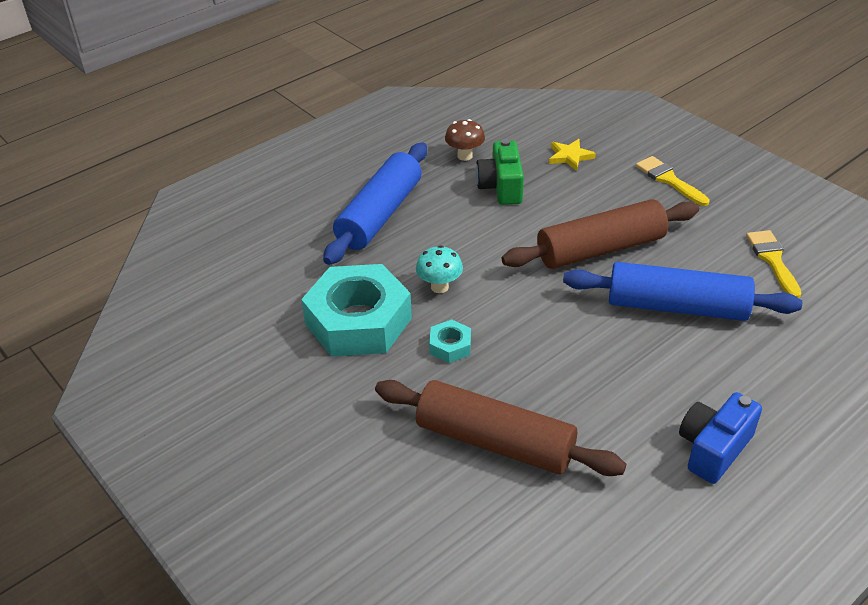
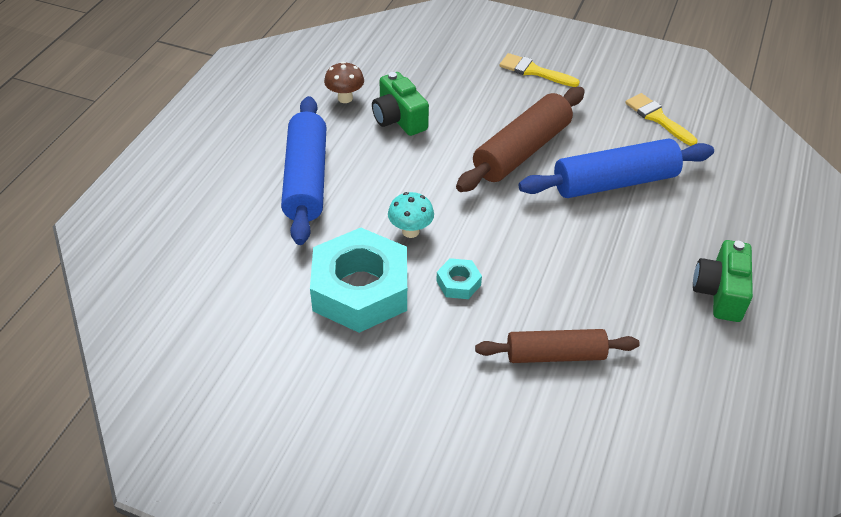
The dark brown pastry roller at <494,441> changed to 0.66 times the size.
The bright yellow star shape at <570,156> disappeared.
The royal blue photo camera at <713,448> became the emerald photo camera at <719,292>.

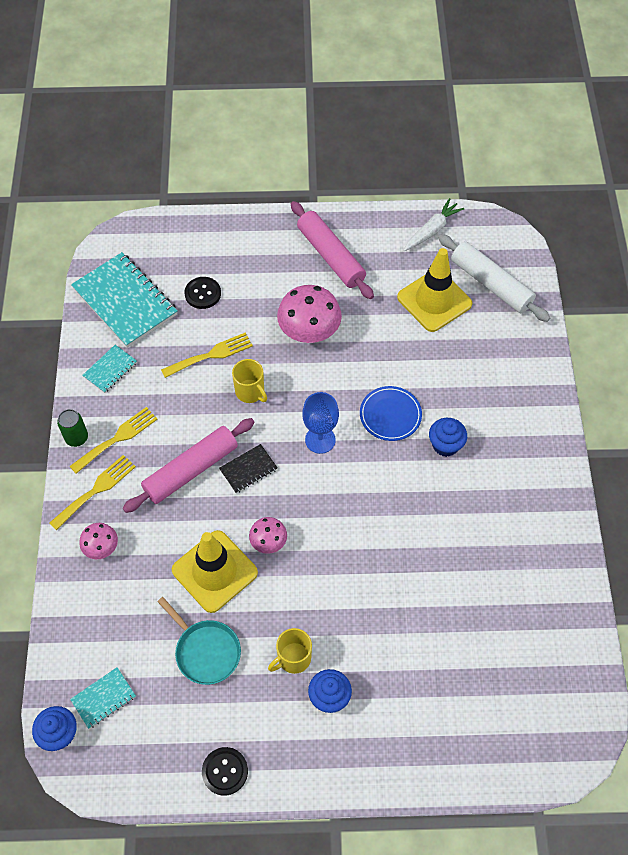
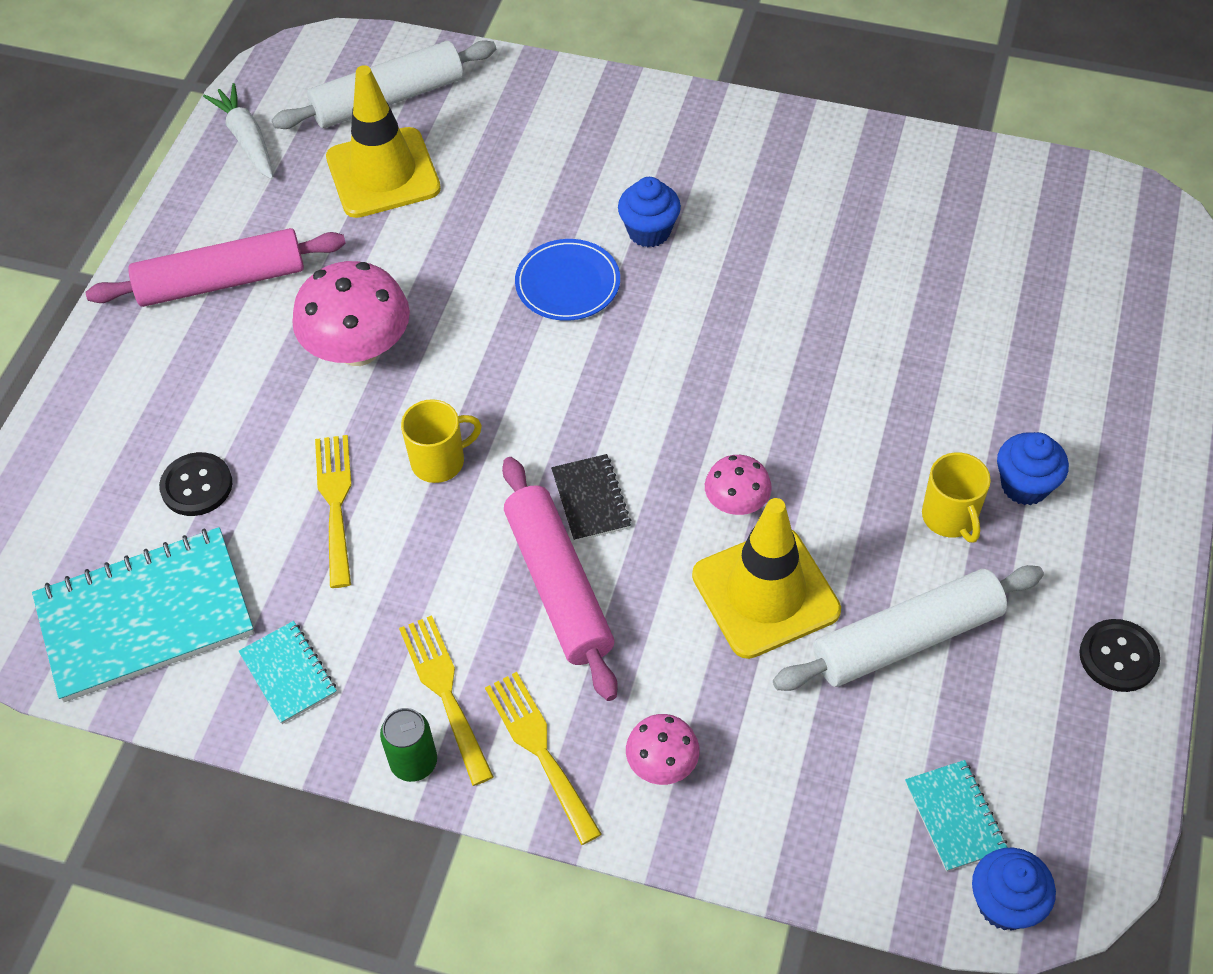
The aqua skillet at <206,651> was replaced by the white pastry roller at <907,638>.
The royal blue goblet at <320,440> disappeared.

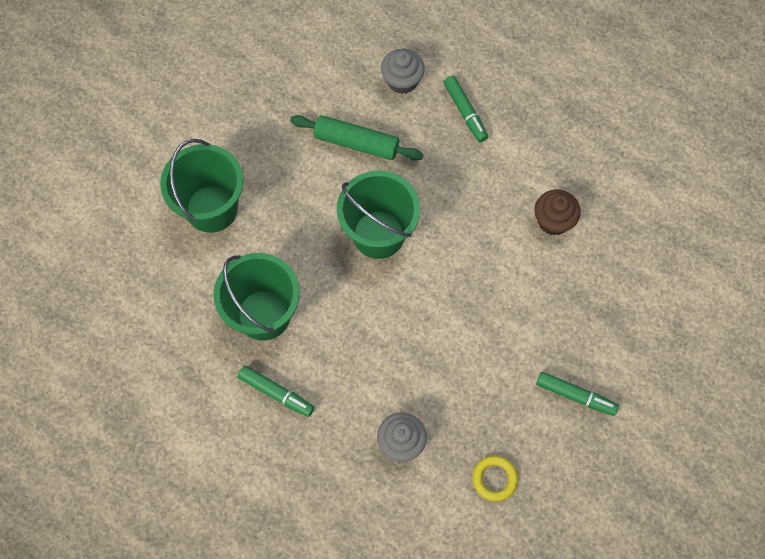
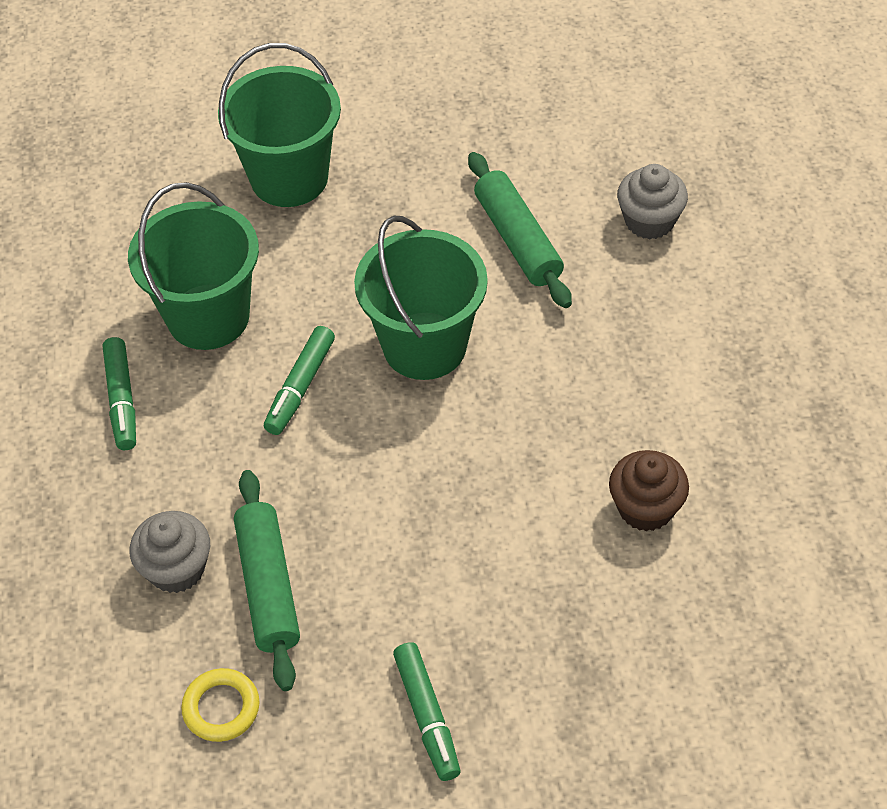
The emerald marker moved from <465,112> to <300,387>.
The emerald pastry roller at <269,586> appeared.

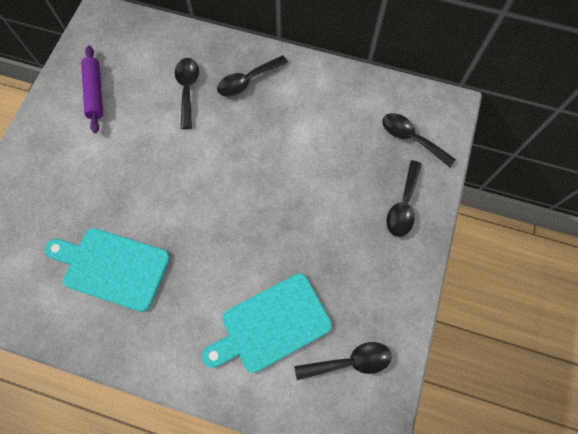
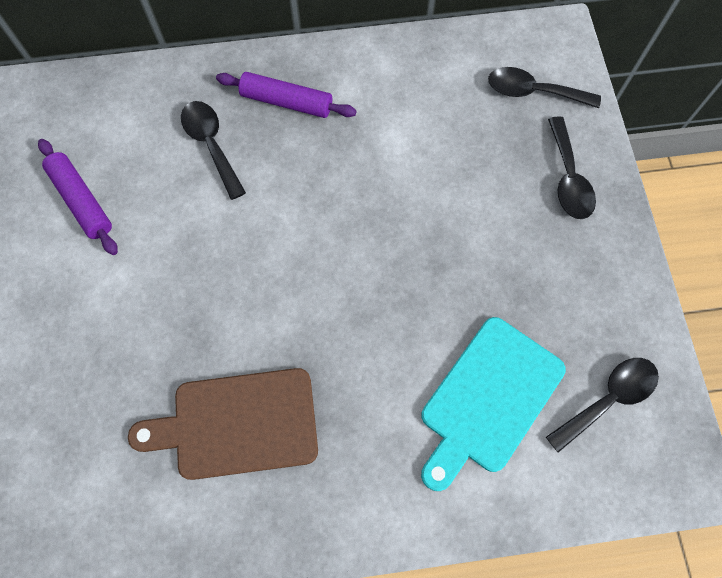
The aqua chopping board at <113,267> became the dark brown chopping board at <238,424>.
The ebony spoon at <247,81> was replaced by the royal purple pastry roller at <286,102>.

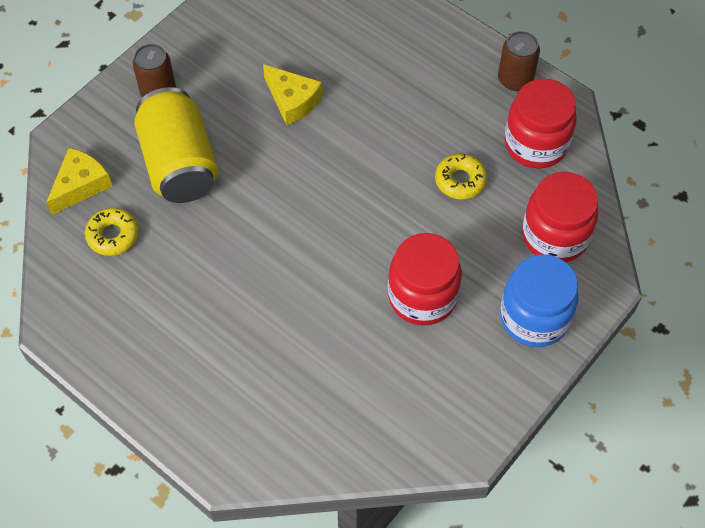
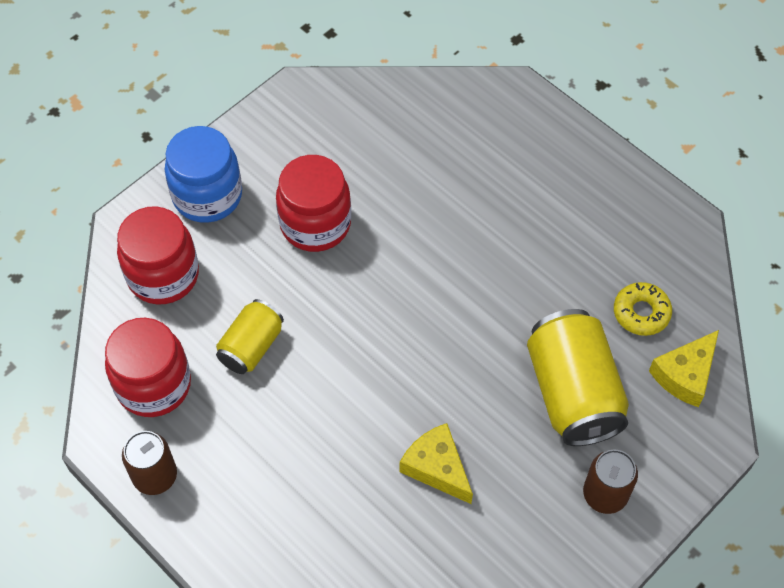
The bright yellow donut at <460,180> was replaced by the bright yellow soda can at <251,346>.

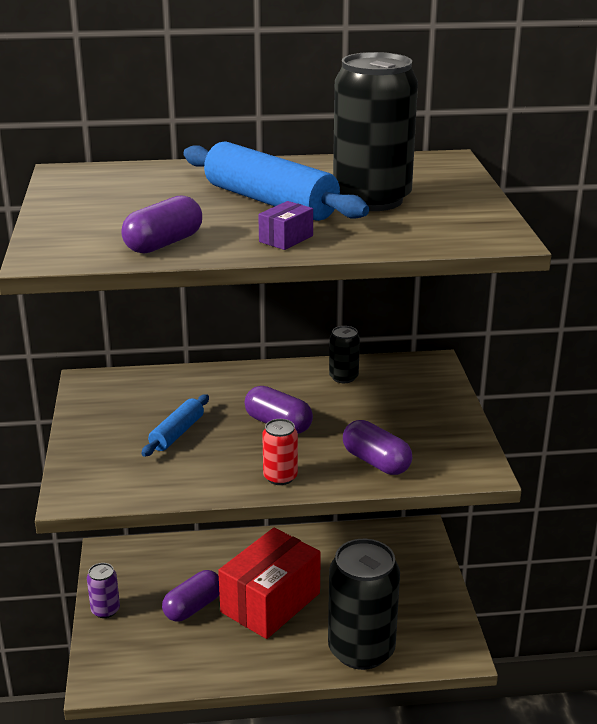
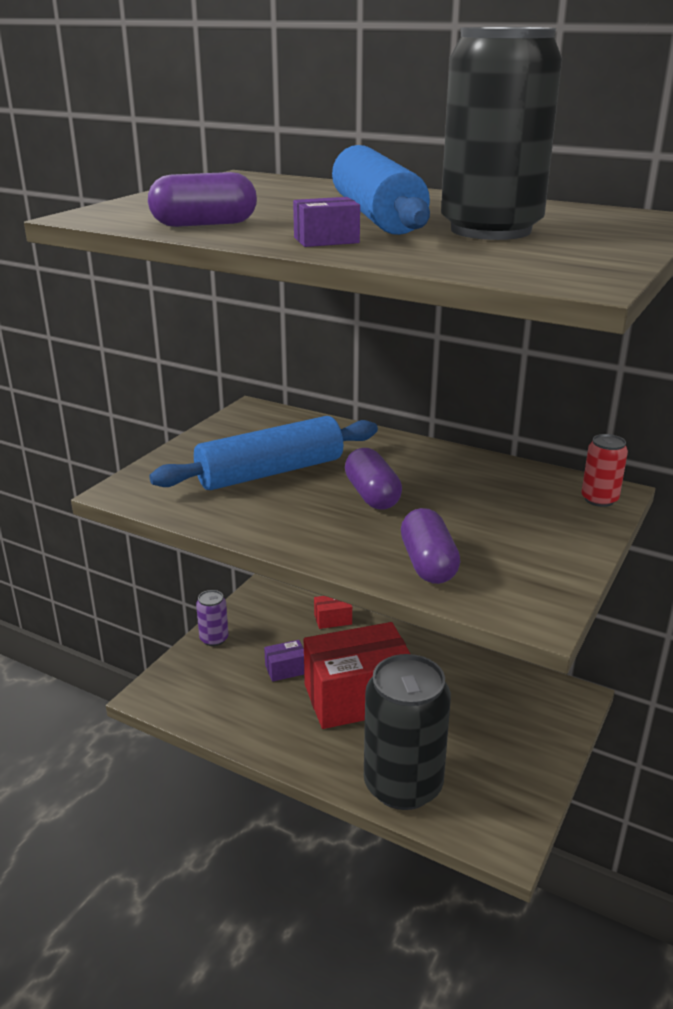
The royal blue pastry roller at <177,433> changed to 1.89 times the size.
The royal purple pill at <193,607> was replaced by the royal purple parcel at <286,669>.
The scarlet soda can moved from <280,477> to <599,499>.
The ebony soda can at <343,377> disappeared.
The scarlet parcel at <333,619> appeared.

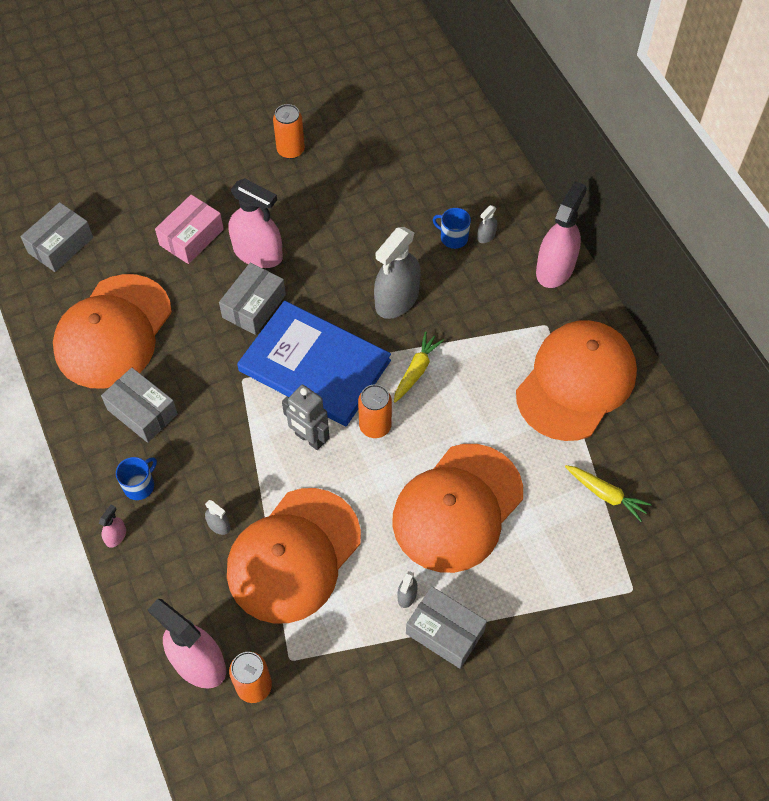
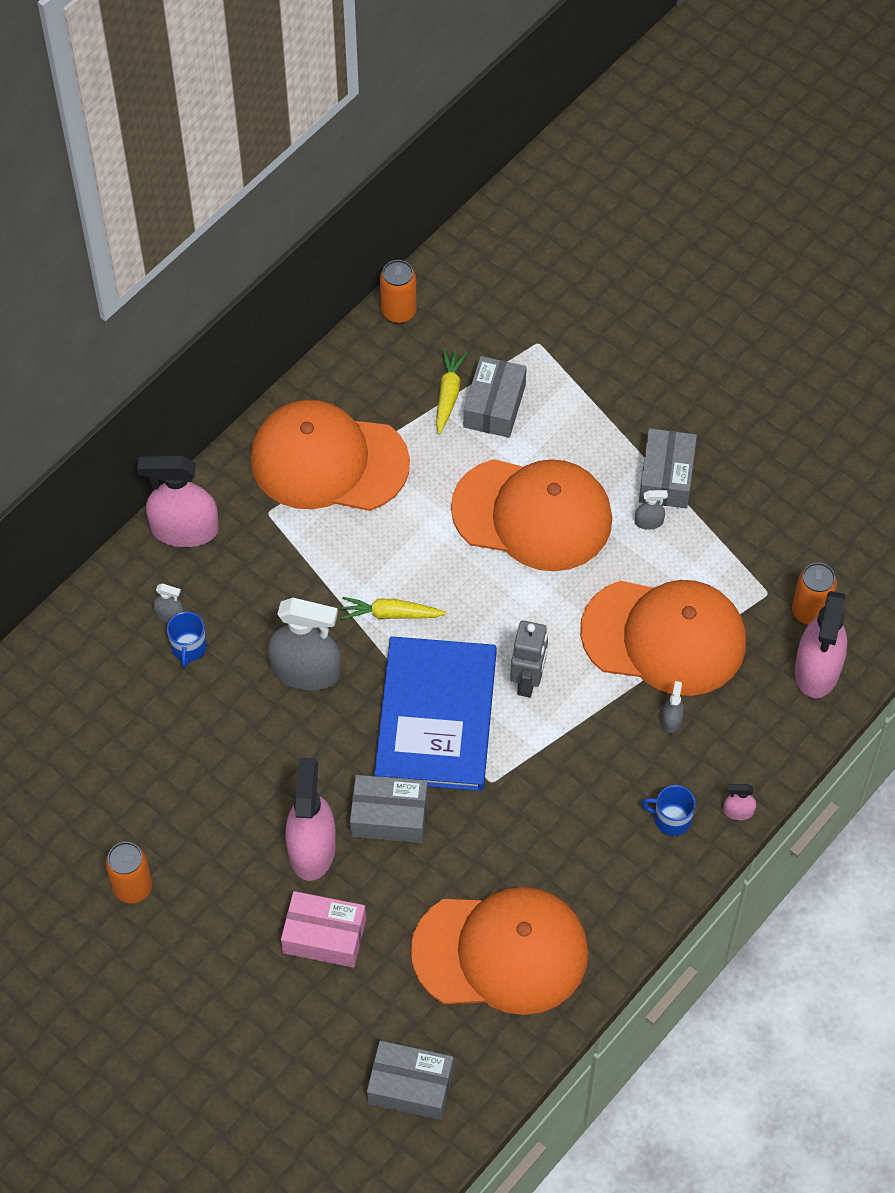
The grey parcel moved from <142,412> to <494,406>.
The orange-coloured soda can moved from <375,426> to <398,311>.

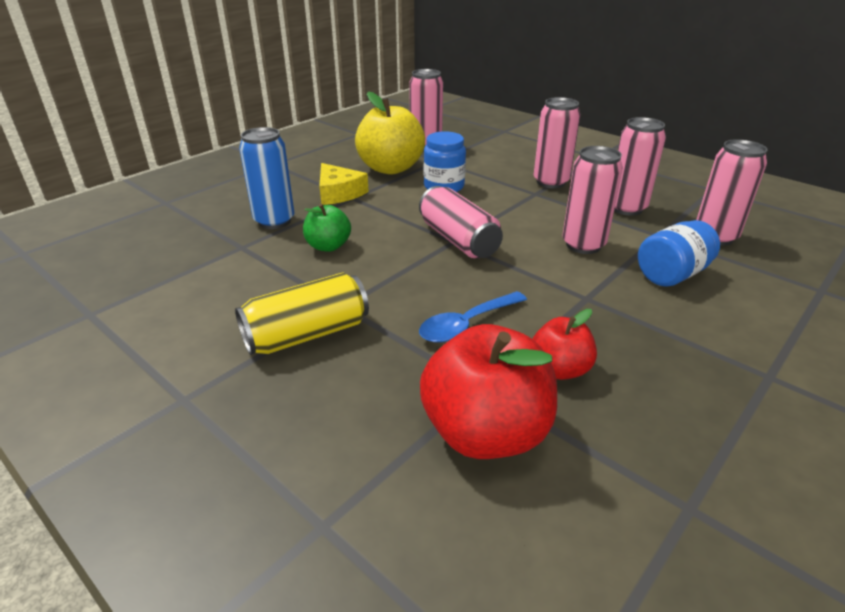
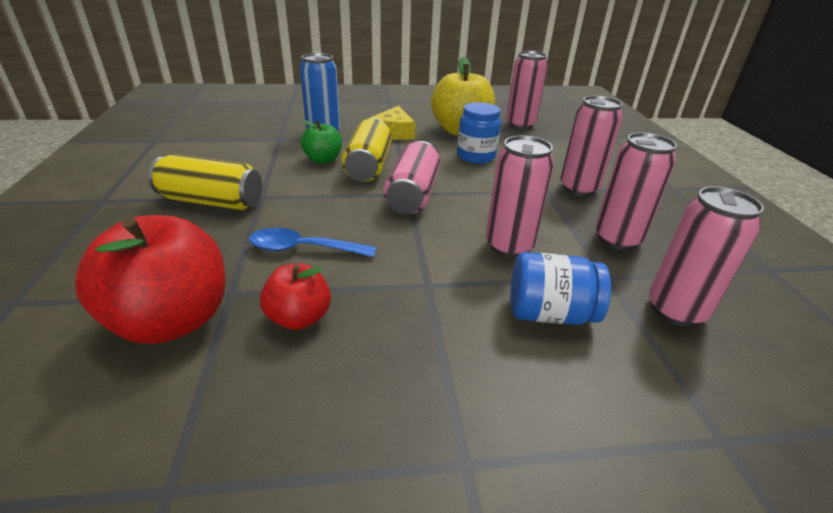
The bright yellow soda can at <368,166> appeared.

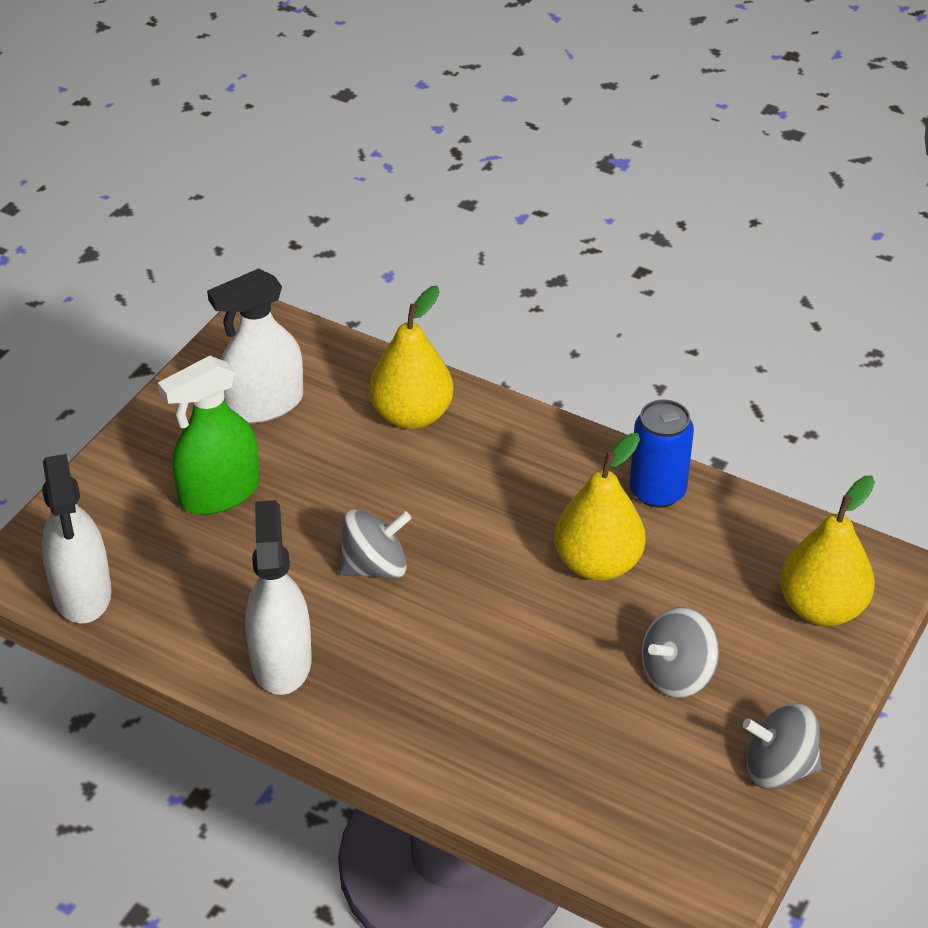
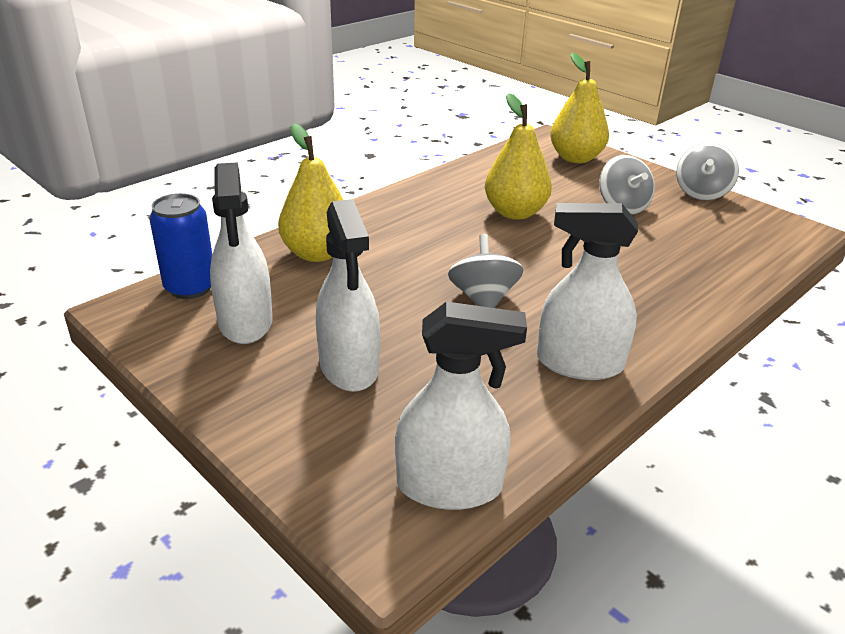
The emerald sprayer at <219,493> became the white sprayer at <349,366>.
The royal blue soda can moved from <657,491> to <190,287>.

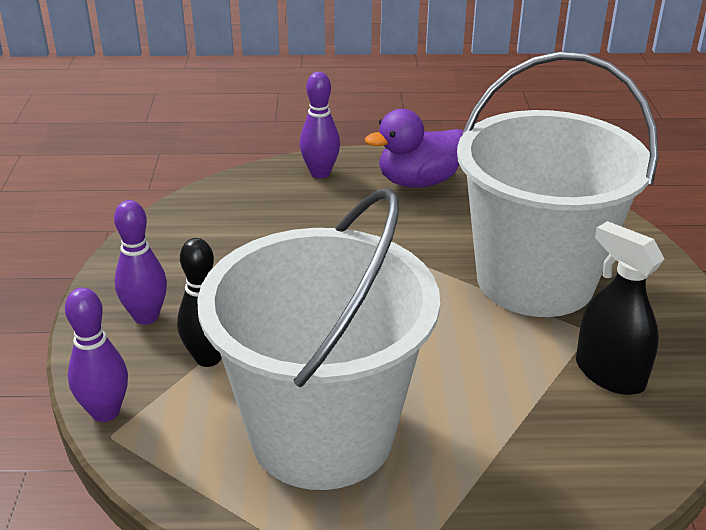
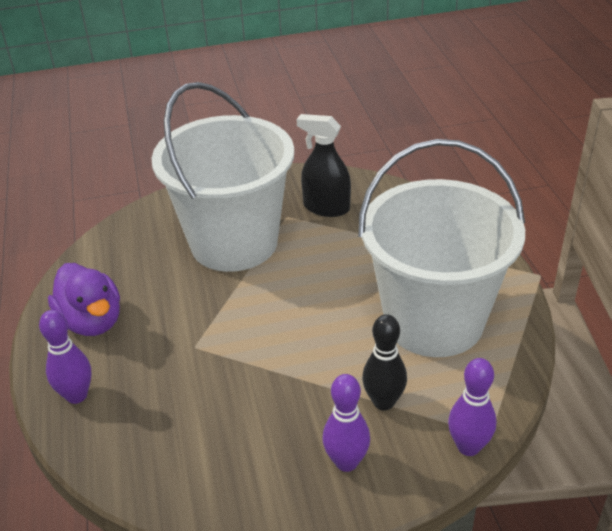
The ebony sprayer at <609,374> turned 75 degrees clockwise.

